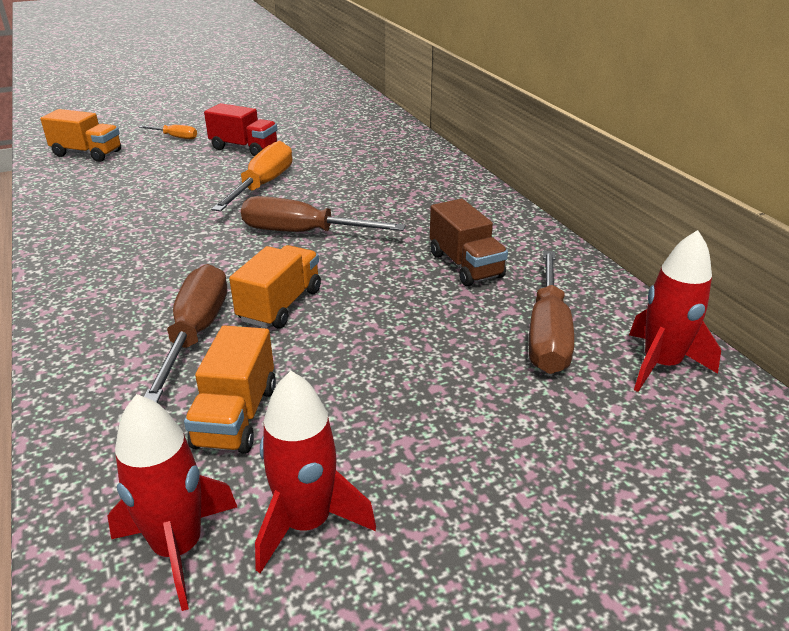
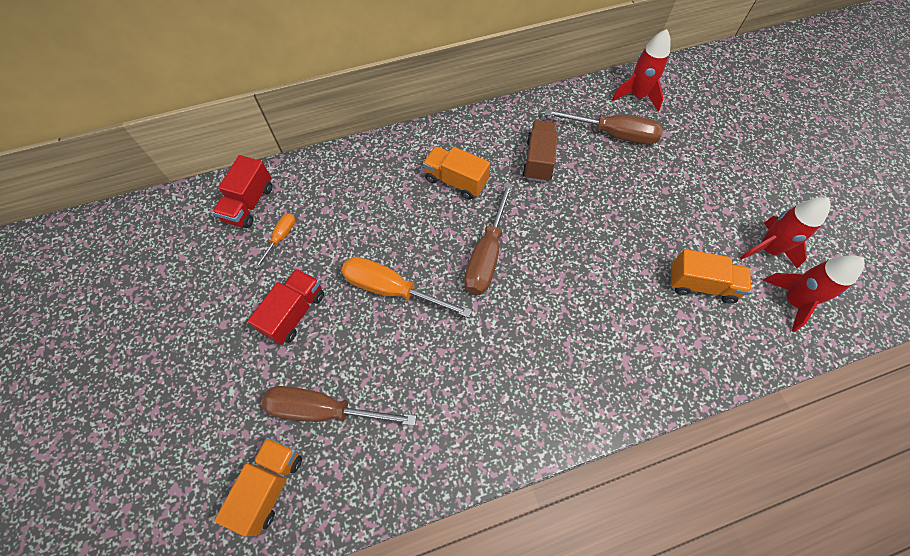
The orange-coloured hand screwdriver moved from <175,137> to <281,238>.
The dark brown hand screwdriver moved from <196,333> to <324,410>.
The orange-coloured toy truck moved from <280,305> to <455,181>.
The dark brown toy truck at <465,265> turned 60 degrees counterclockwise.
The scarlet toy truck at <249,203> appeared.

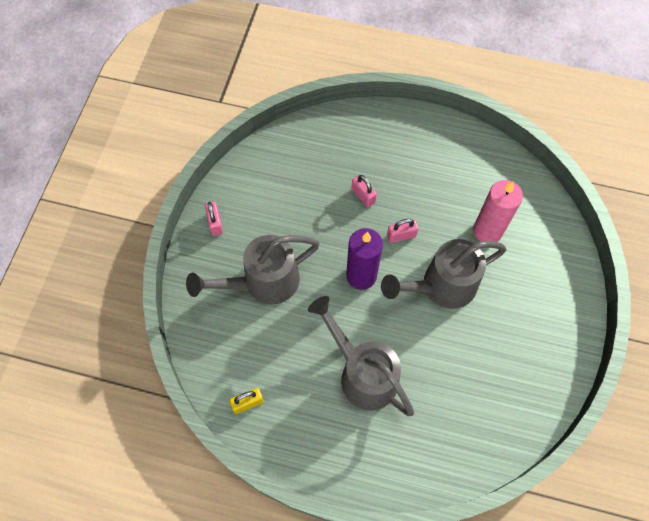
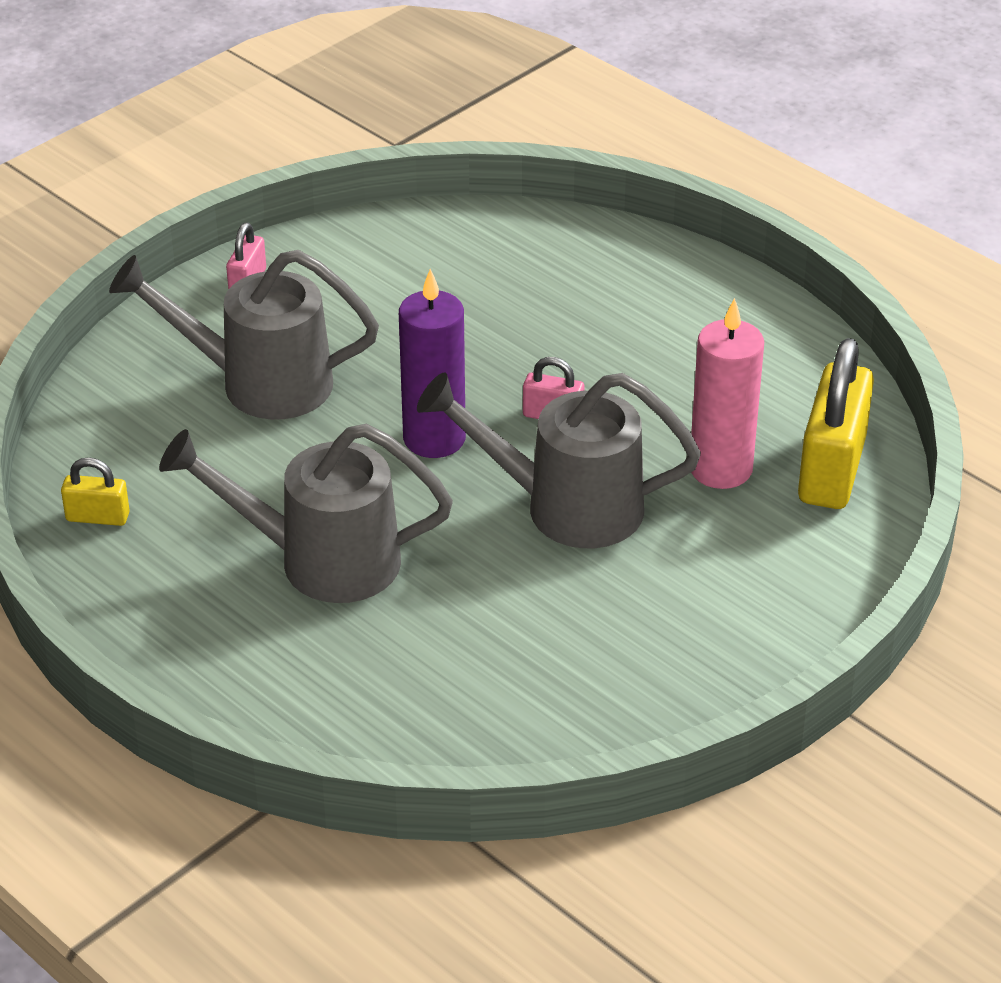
The grey watering can at <363,374> turned 75 degrees counterclockwise.
The rose-pink small lock at <363,196> disappeared.
The bright yellow small lock at <832,470> appeared.

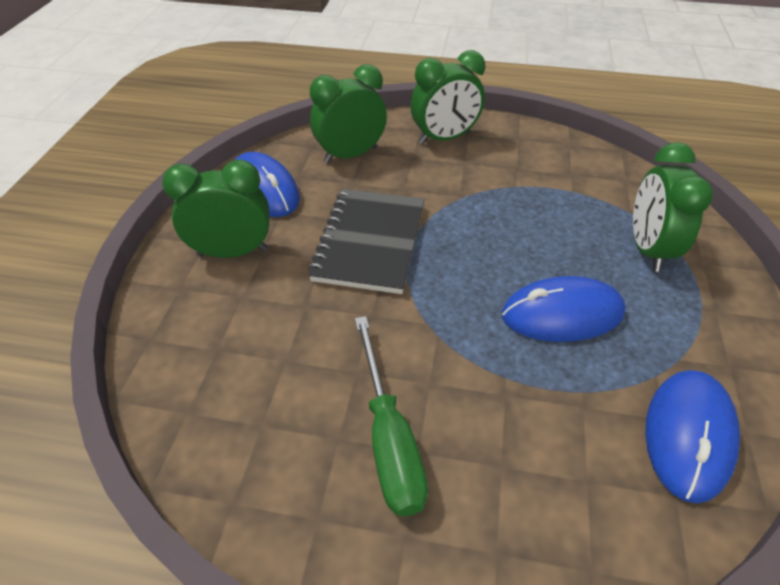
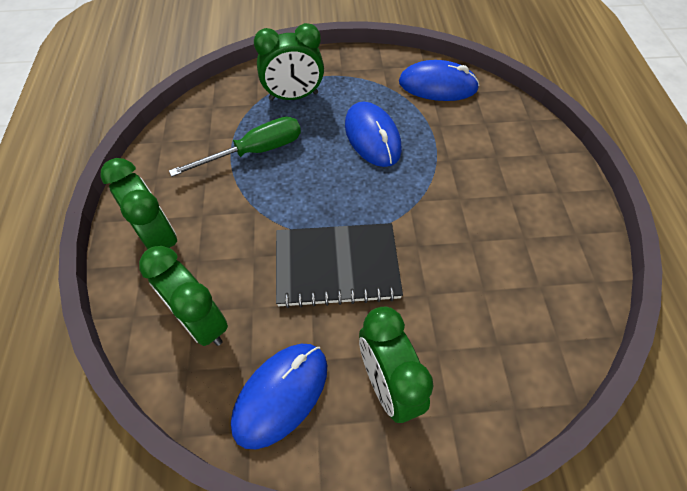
The emerald hand screwdriver moved from <389,438> to <255,152>.

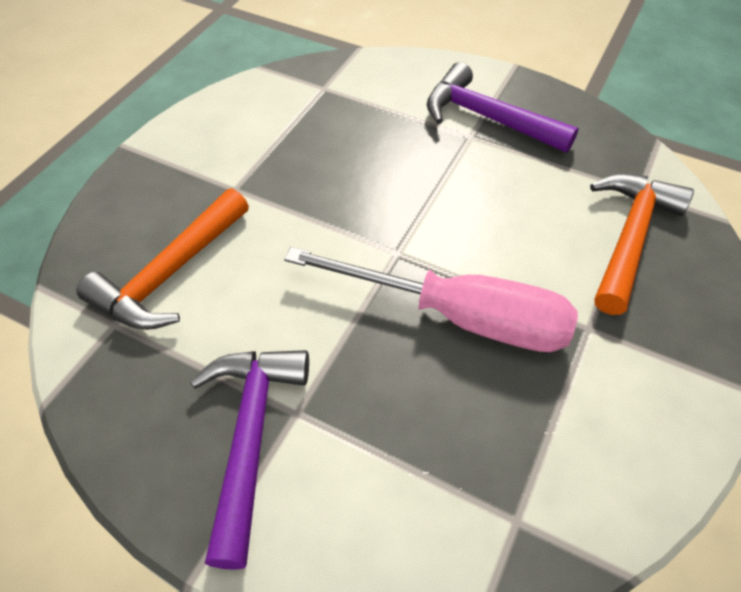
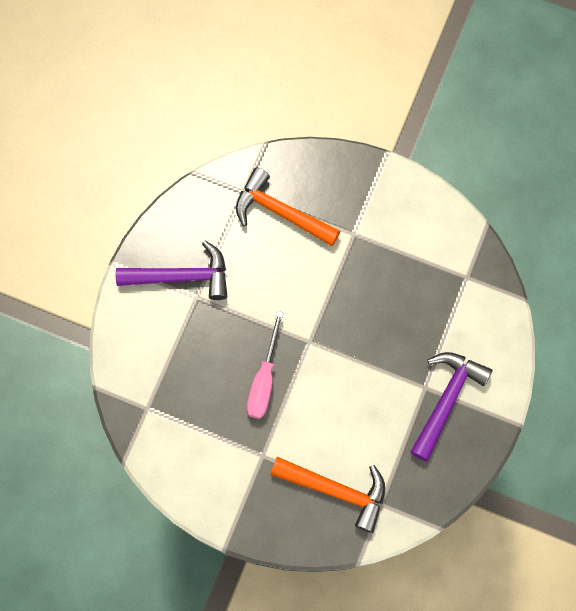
The rose-pink hand screwdriver at <458,316> changed to 0.65 times the size.

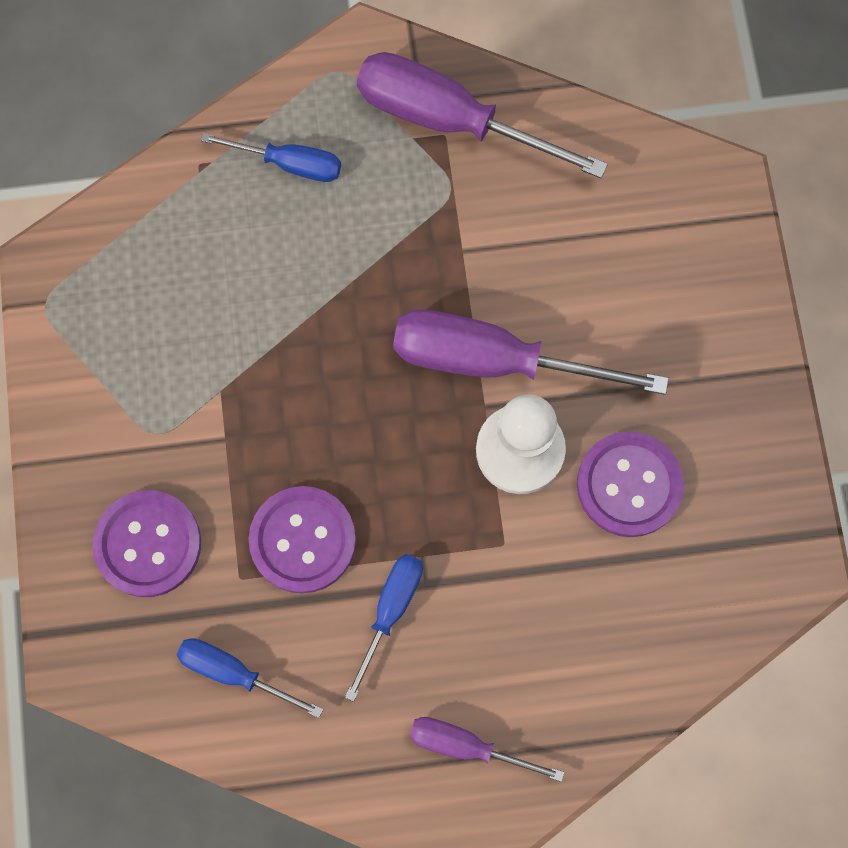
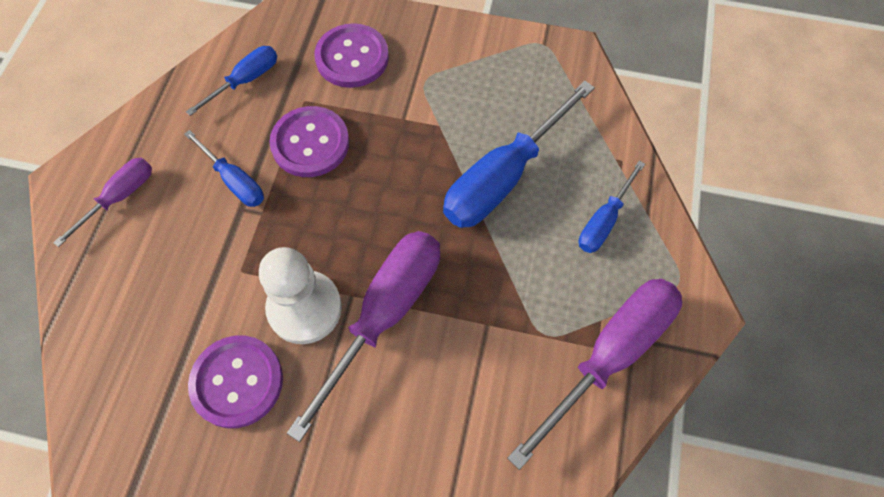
The royal blue hand screwdriver at <503,177> appeared.

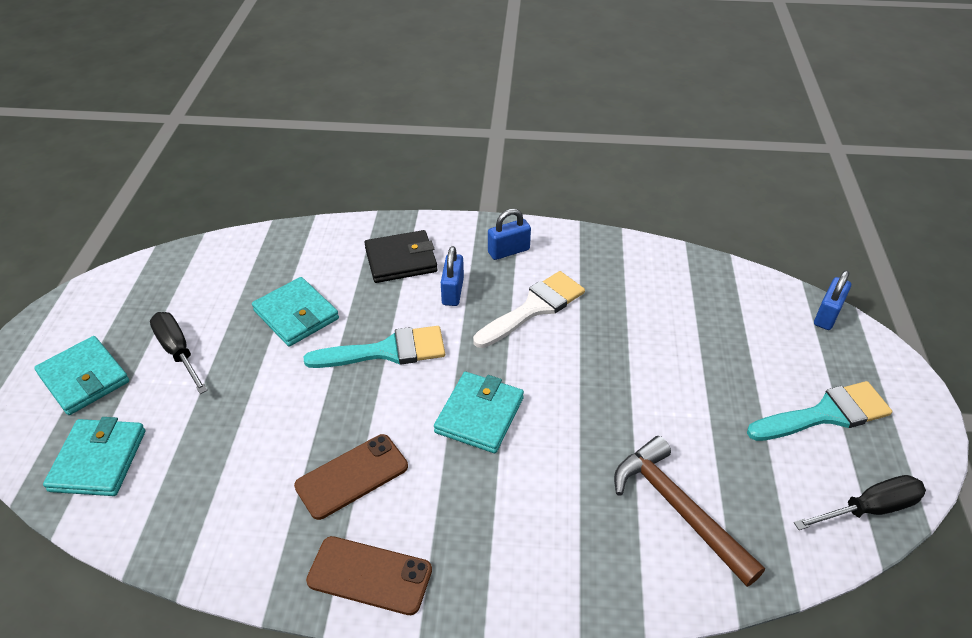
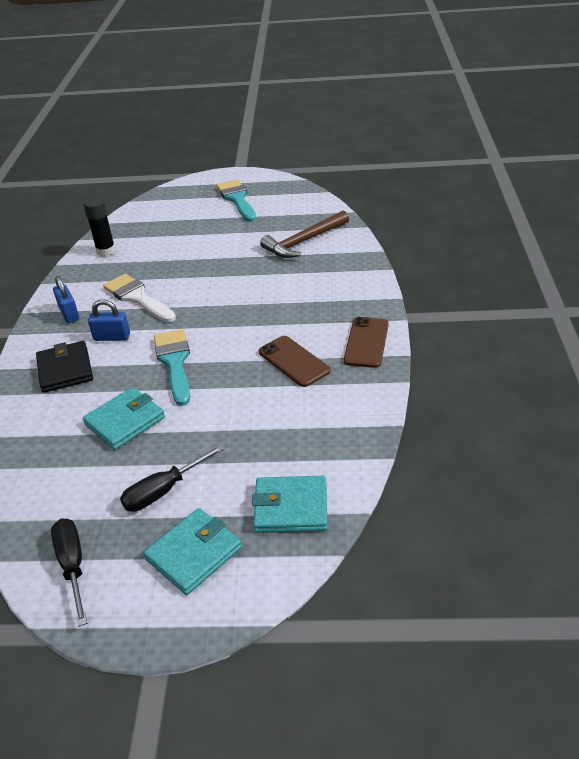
The aqua billfold at <479,415> disappeared.
The ebony hand screwdriver moved from <870,509> to <73,565>.
The royal blue small lock at <827,315> disappeared.
The ebony glue stick at <106,251> appeared.

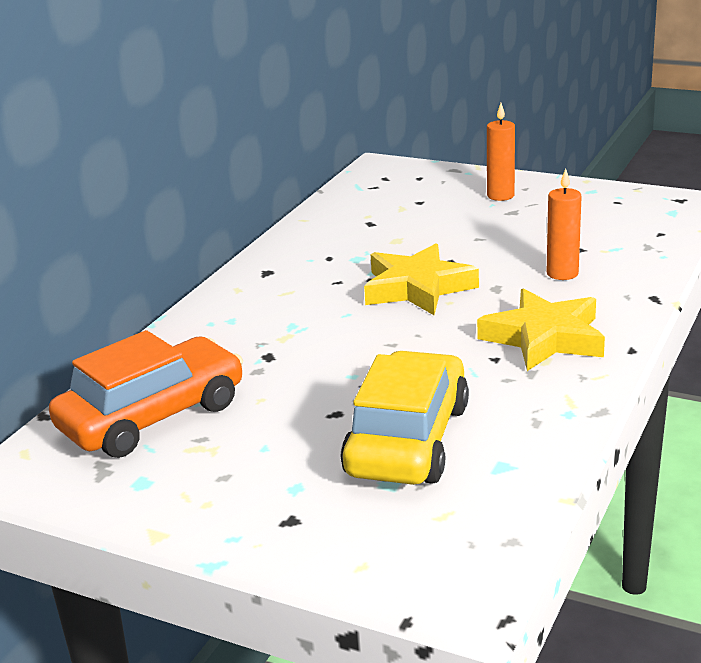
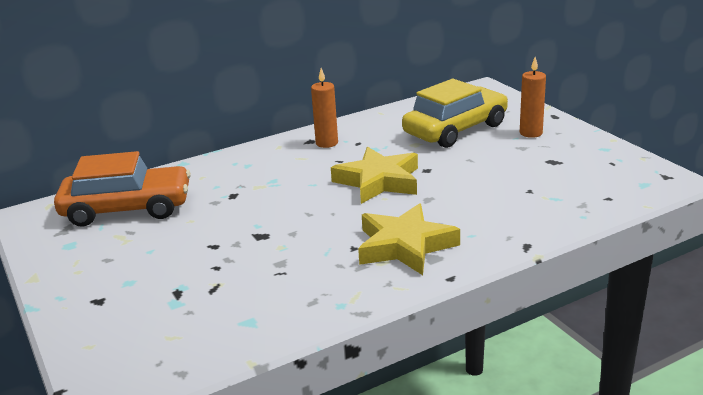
The bright yellow toy car moved from <407,440> to <455,129>.
The orange-coloured wax candle moved from <562,273> to <327,143>.

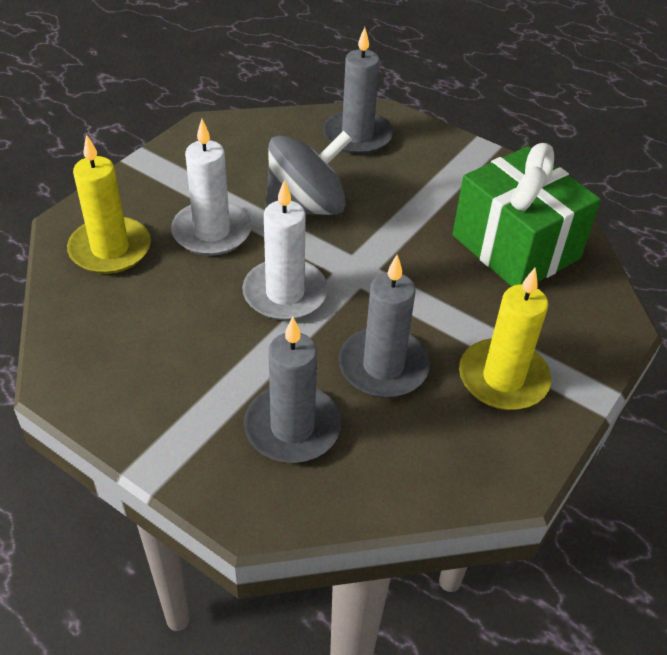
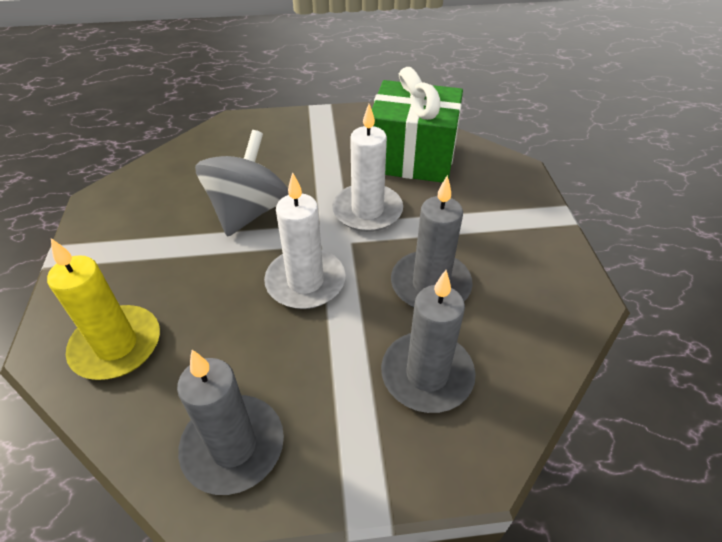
The white wax candle moved from <212,232> to <367,211>.
The grey wax candle moved from <357,136> to <233,446>.
The bright yellow wax candle at <503,378> disappeared.

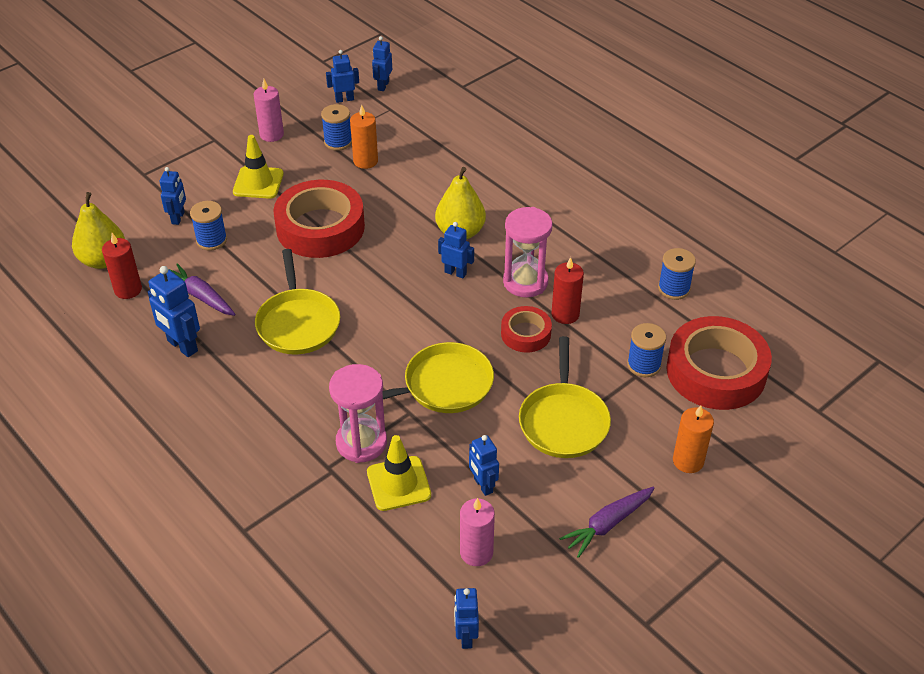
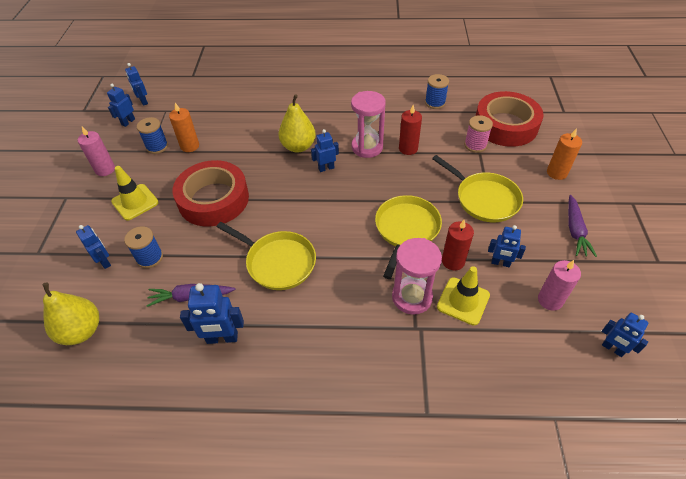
The scarlet wax candle moved from <128,289> to <453,261>.
The scarlet sticky tape at <526,334> disappeared.
The royal blue spool at <644,365> became the rose-pink spool at <475,145>.

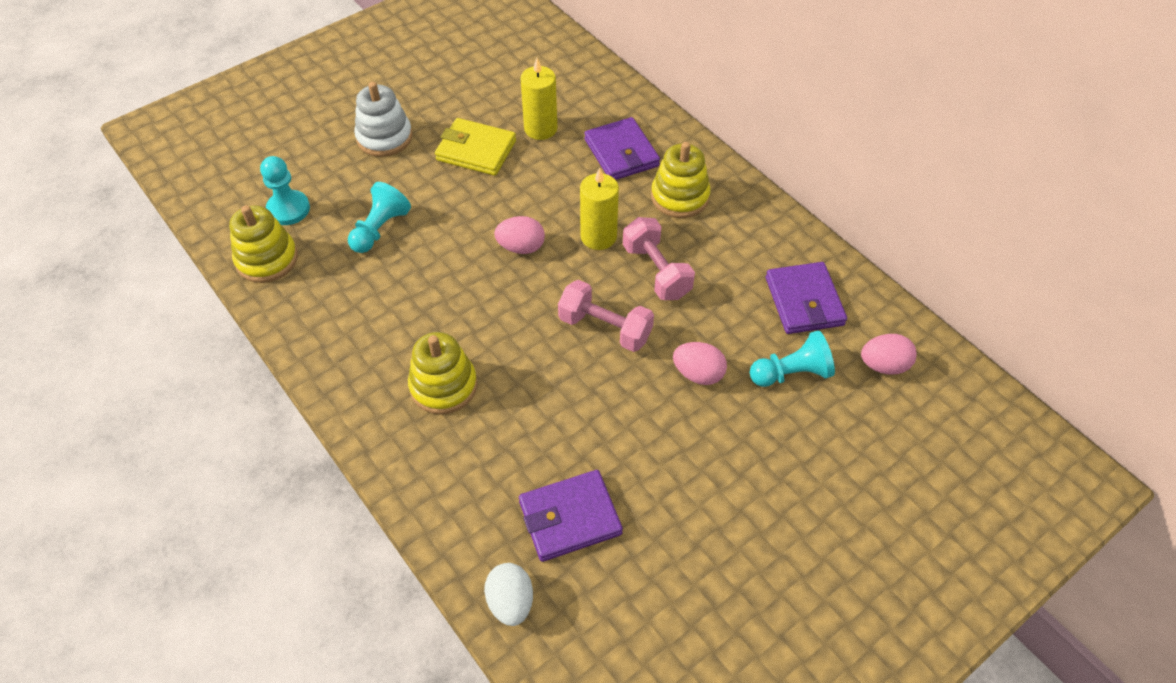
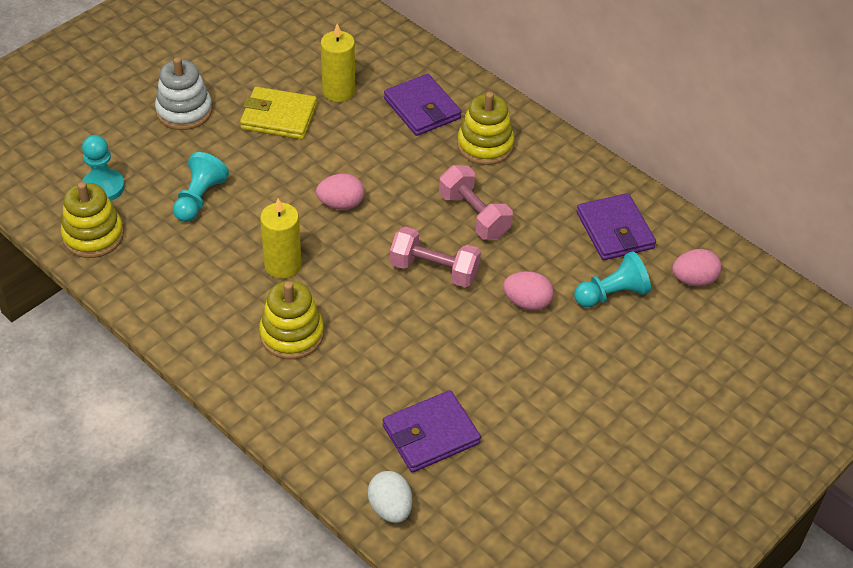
The bright yellow wax candle moved from <598,236> to <283,265>.

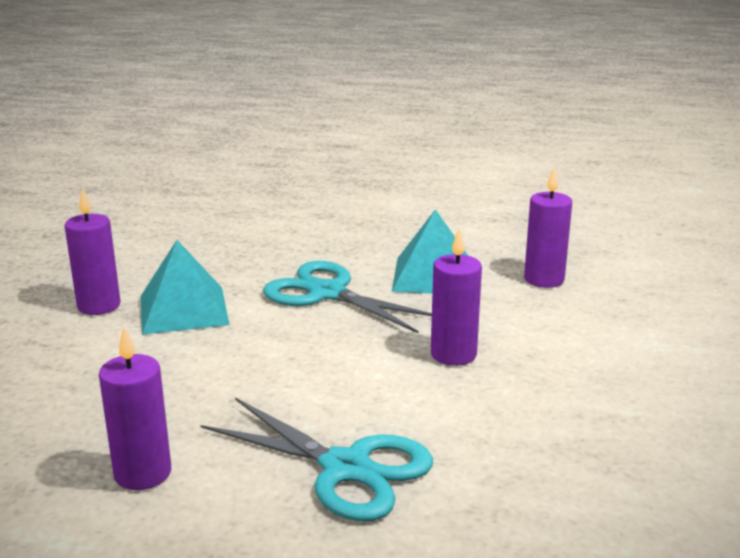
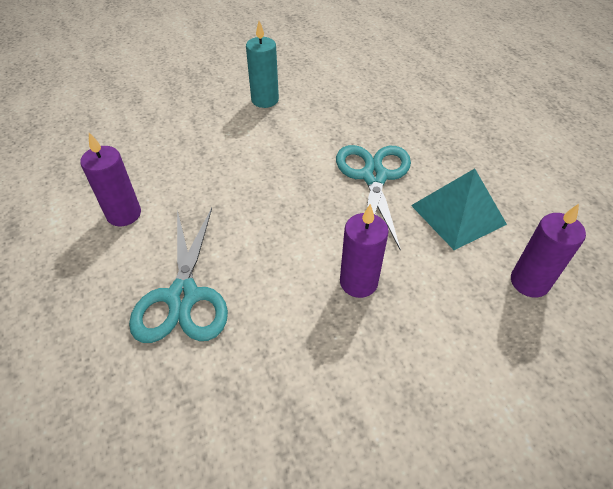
The royal purple wax candle at <99,306> became the aqua wax candle at <265,100>.
The aqua pyramid at <183,310> disappeared.

